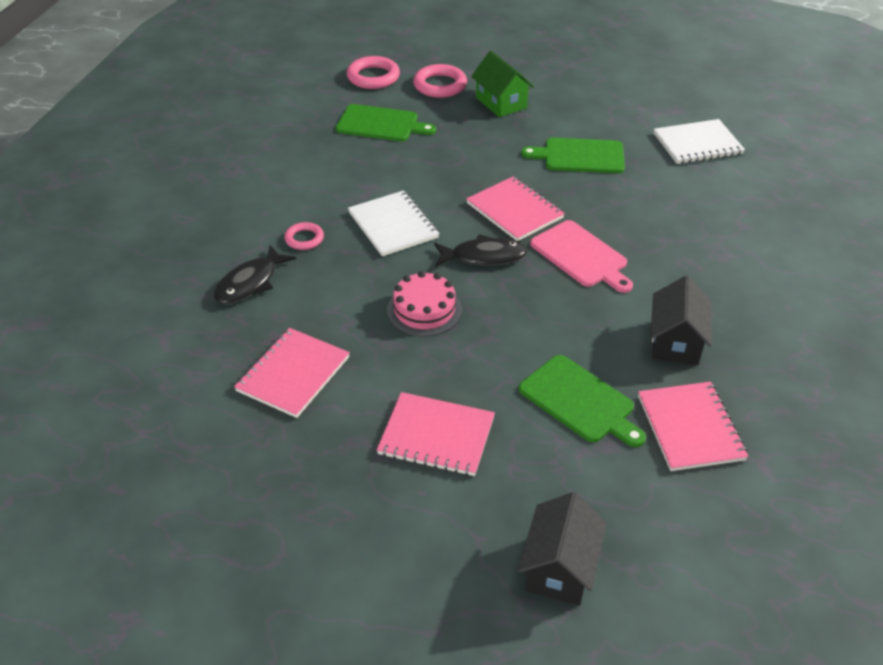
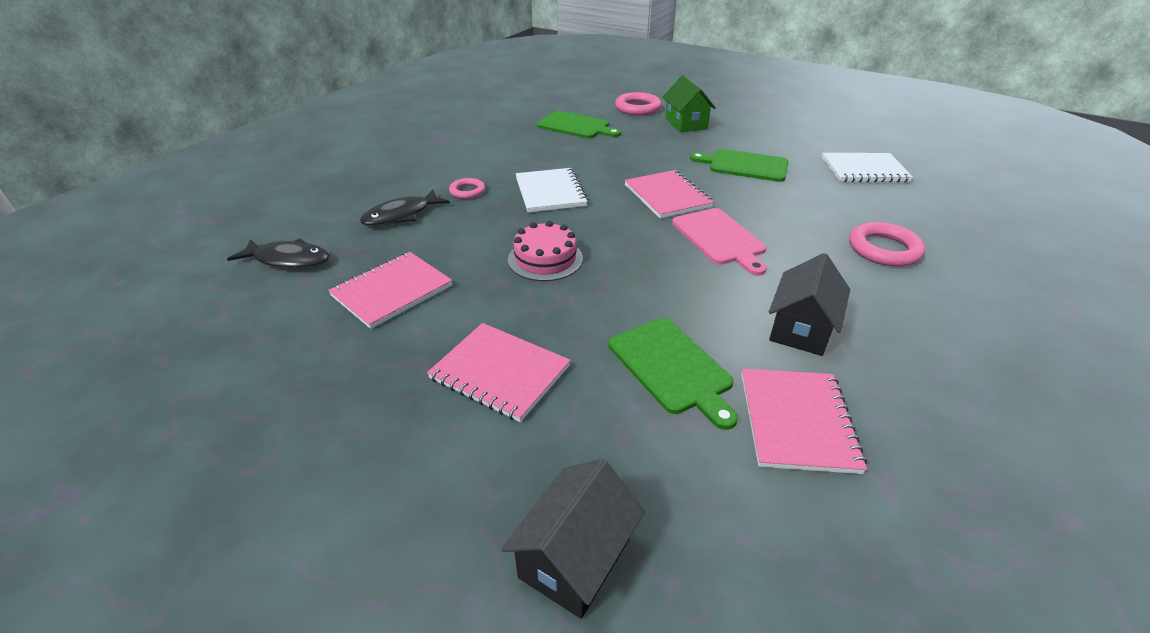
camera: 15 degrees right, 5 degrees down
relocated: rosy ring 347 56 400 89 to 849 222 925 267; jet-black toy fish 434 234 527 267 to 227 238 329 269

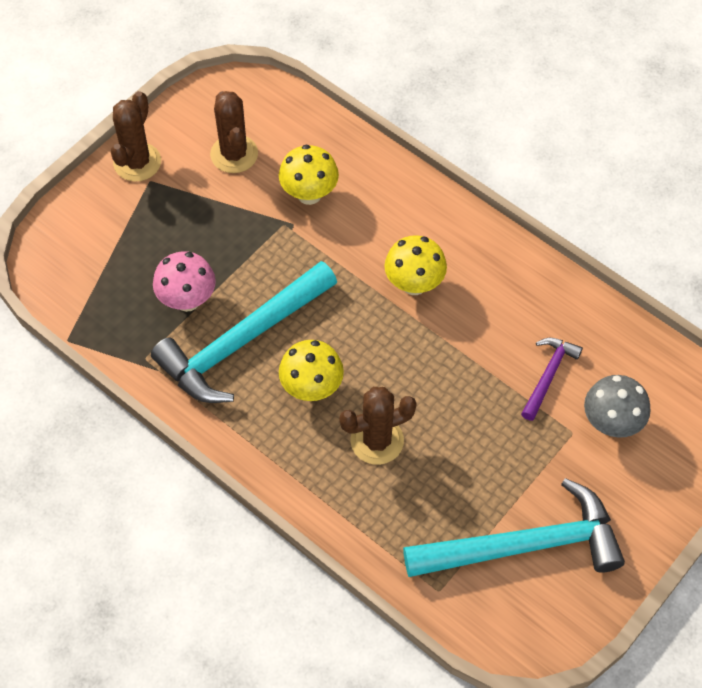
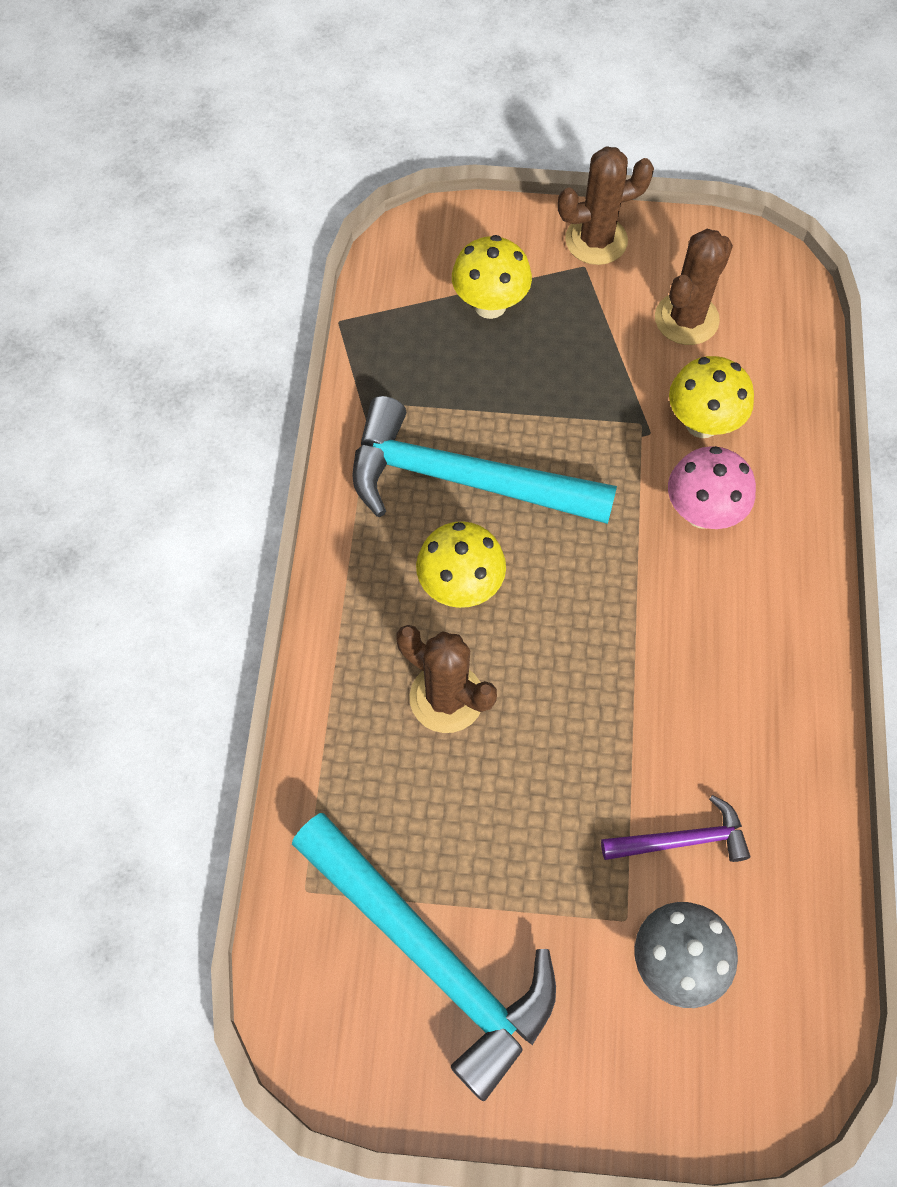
camera: 55 degrees right, 5 degrees up
relocated: rosy mushroom 153 251 216 312 to 668 446 756 529; golden mushroom 384 235 447 295 to 452 235 532 319

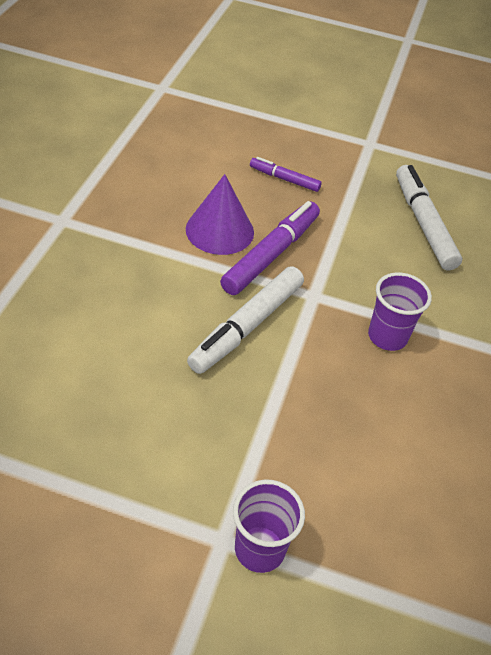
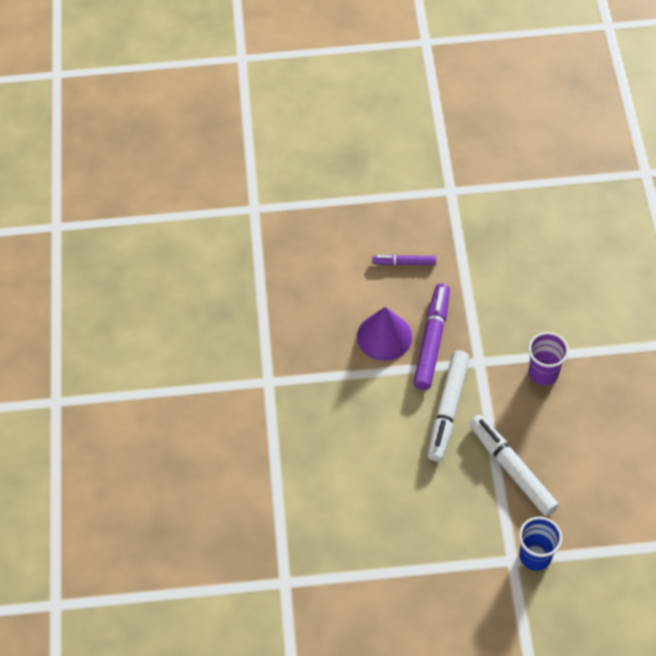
camera: 15 degrees left, 10 degrees up
relocated: snow-white marker 396 165 462 270 to 469 415 559 516
colour: royal purple cup 233 479 305 573 to royal blue cup 519 516 562 571

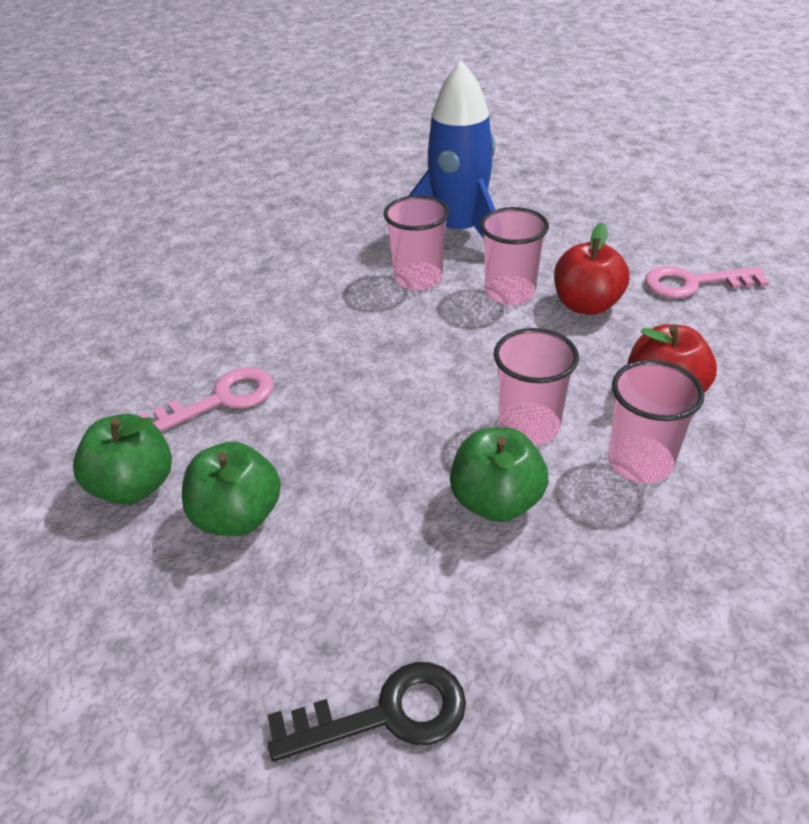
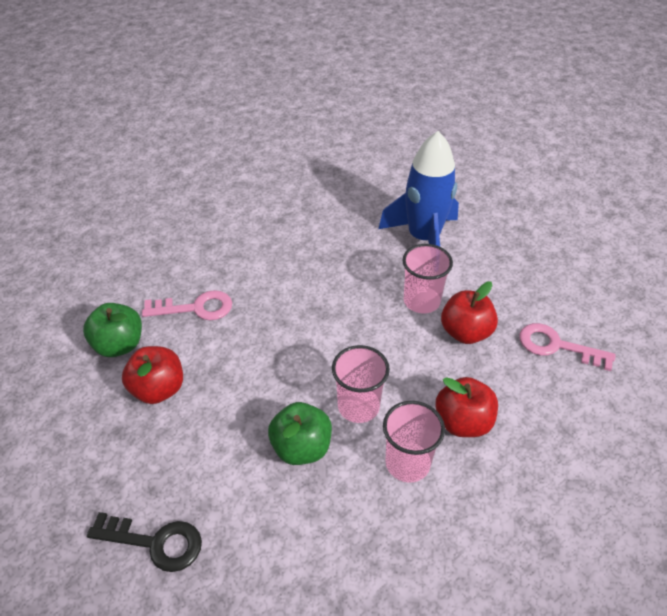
camera: 25 degrees right, 5 degrees up
missing: rosy cup 383 195 450 290
colour: emerald apple 182 441 281 536 to scarlet apple 122 346 183 404

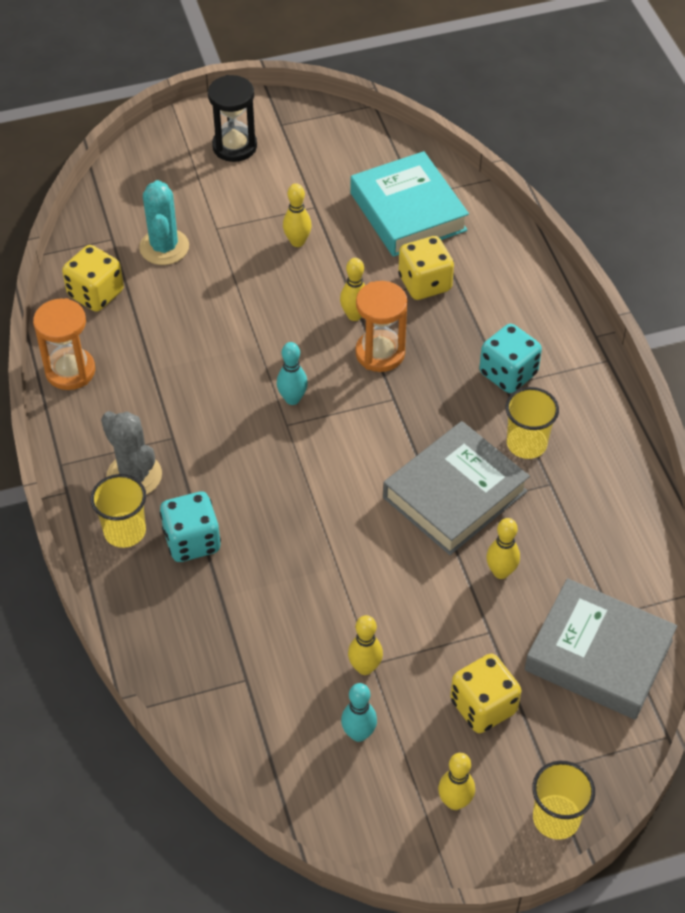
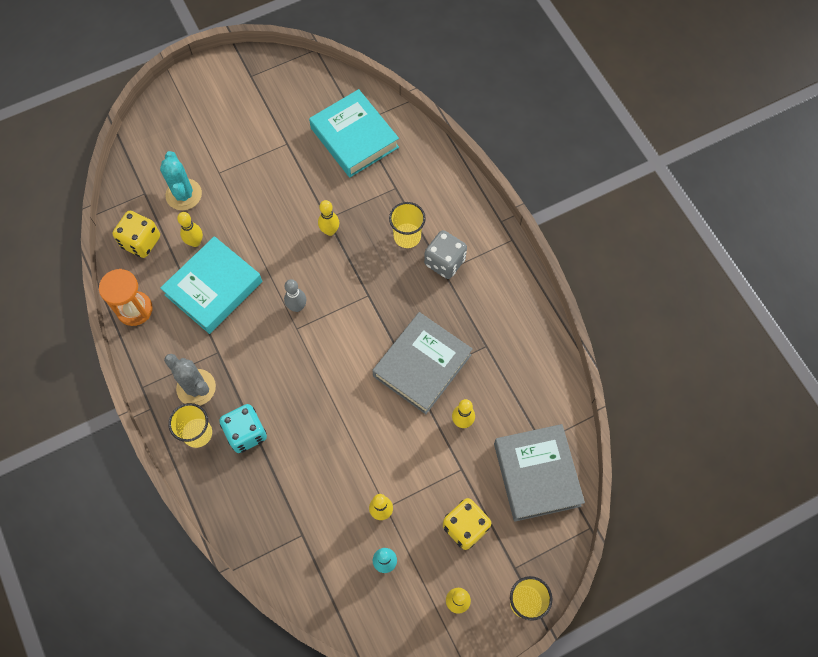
camera: 10 degrees left, 15 degrees up
missing: jet-black hourglass 208 75 257 162; orange-coloured hourglass 355 281 408 372; golden die 398 236 454 300
appeared: turquoise hardback 160 236 262 334
relocated: golden skittle 283 183 312 247 to 177 212 203 247; golden cup 506 387 559 459 to 389 202 426 248
colour: turquoise skittle 277 342 308 405 to grey skittle 284 279 306 312; turquoise die 479 324 542 393 to grey die 424 230 467 279
spun: grey hardback 525 578 677 720 = 494 424 585 522 60 degrees clockwise

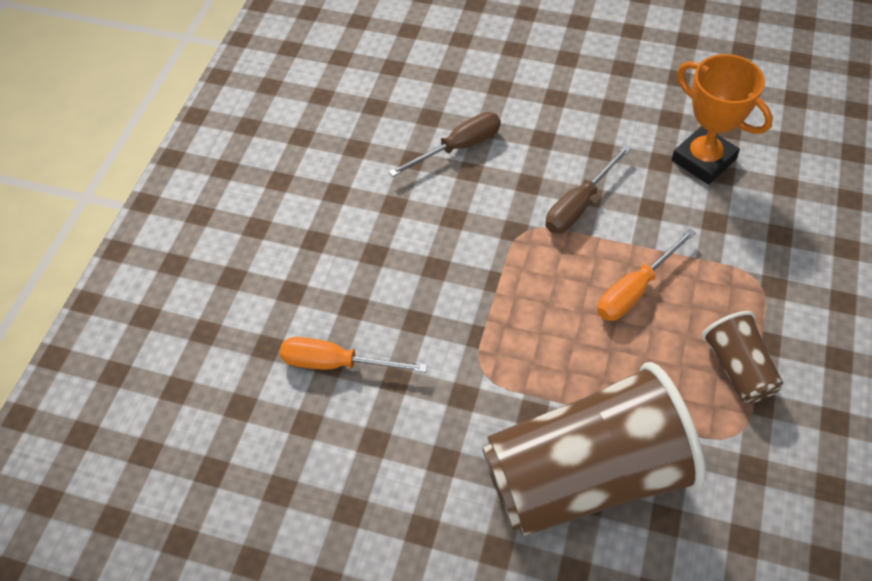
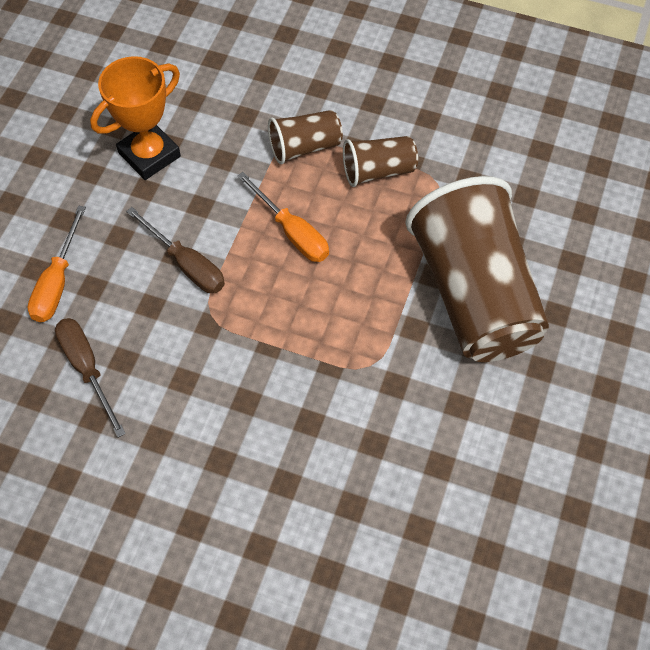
camera: 90 degrees left, 5 degrees up
appeared: dark brown cup 268 110 343 164
relocated: orange-coloured screwdriver 280 337 427 373 to 27 206 86 322

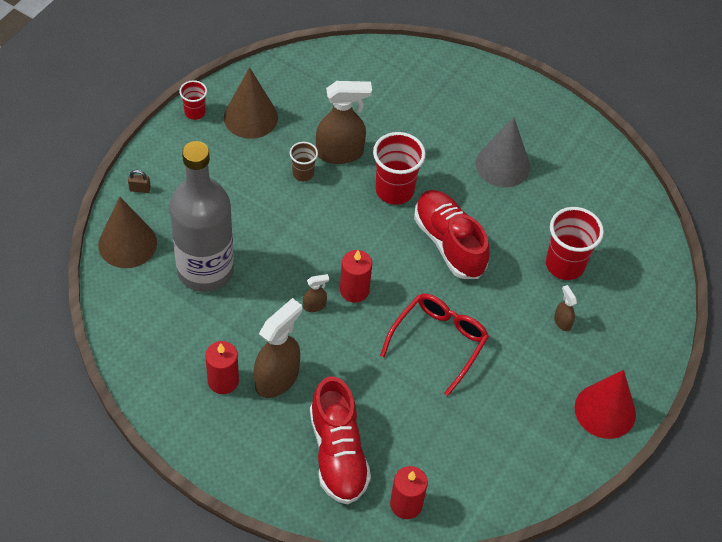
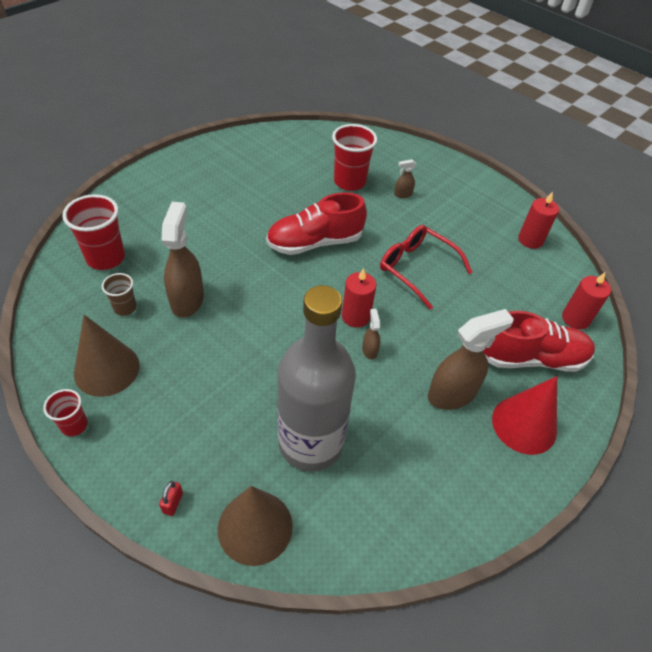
camera: 80 degrees left, 5 degrees down
missing: grey cone 476 117 530 187
relocated: scarlet candle 205 341 239 394 to 518 192 559 249; dark brown cup 290 142 318 181 to 102 273 136 316; scarlet cup 373 132 426 205 to 62 194 125 270; scarlet cone 575 370 636 439 to 492 376 557 455
colour: dark brown lock 128 170 151 193 to scarlet lock 159 481 183 516
spun: dark brown spray cleaner 254 298 302 398 = 428 309 514 410 105 degrees clockwise

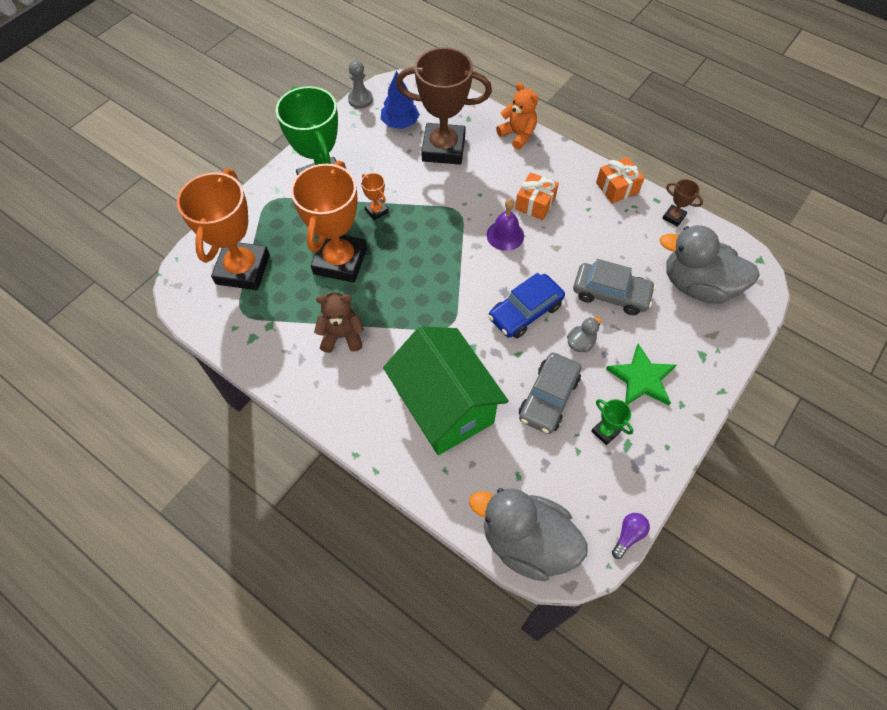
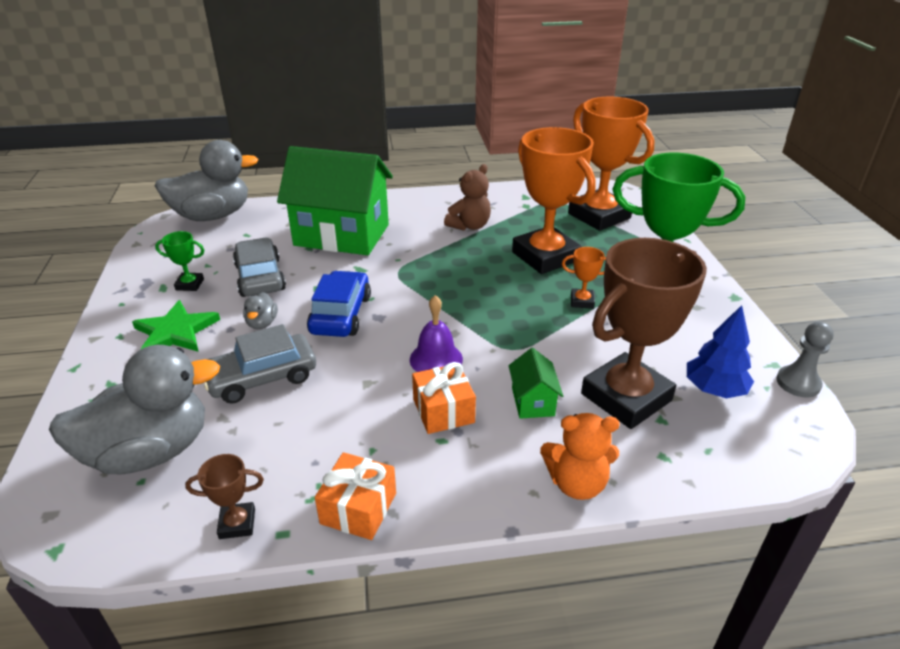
camera: 135 degrees right, 25 degrees down
missing: royal purple lightbulb 612 513 650 559
appeared: emerald house 509 348 563 419

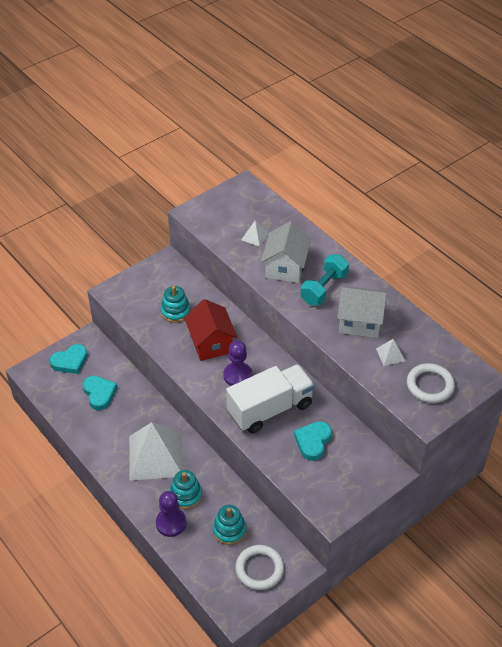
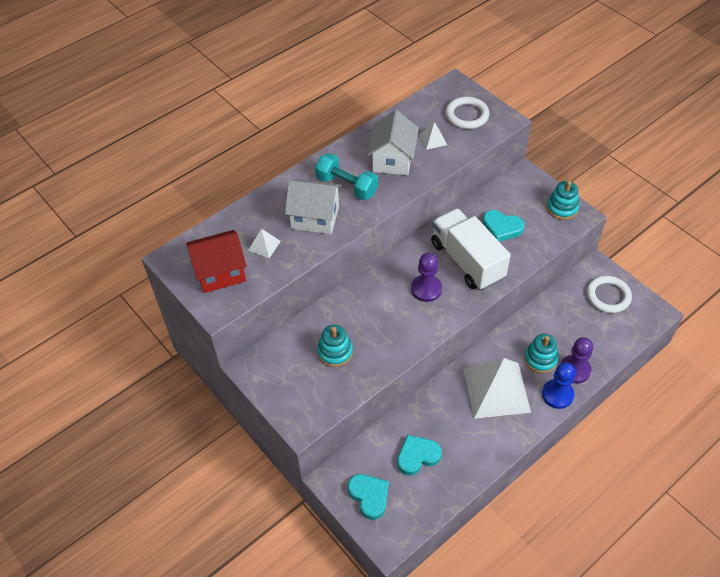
camera: 90 degrees left, 5 degrees up
appeared: royal blue pawn 542 362 576 409
relocated: scarlet house 184 299 237 361 to 186 230 247 293; turquoise ring stacker 213 505 246 545 to 547 181 579 220

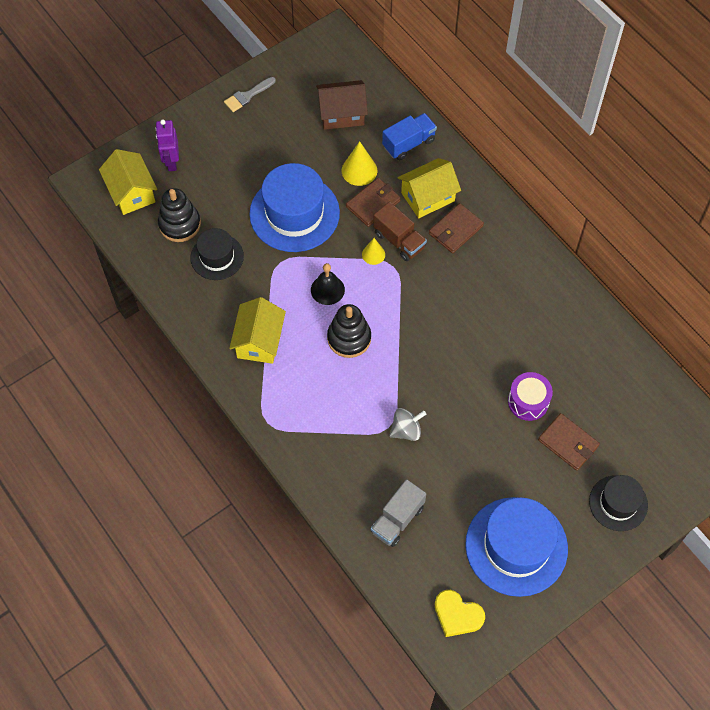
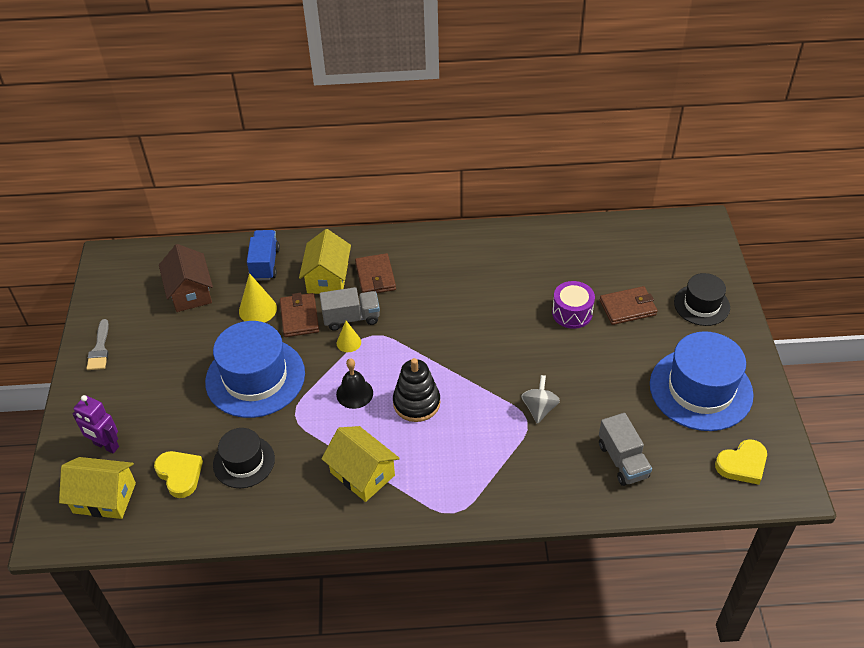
camera: 55 degrees left, 15 degrees down
exchanged: jet-black ring stacker 158 188 201 242 to golden heart shape 154 451 203 498
colour: dark brown toy truck 373 202 427 261 to grey toy truck 319 287 380 331
spun: dark brown house 316 80 368 130 = 159 244 213 312 45 degrees counterclockwise

